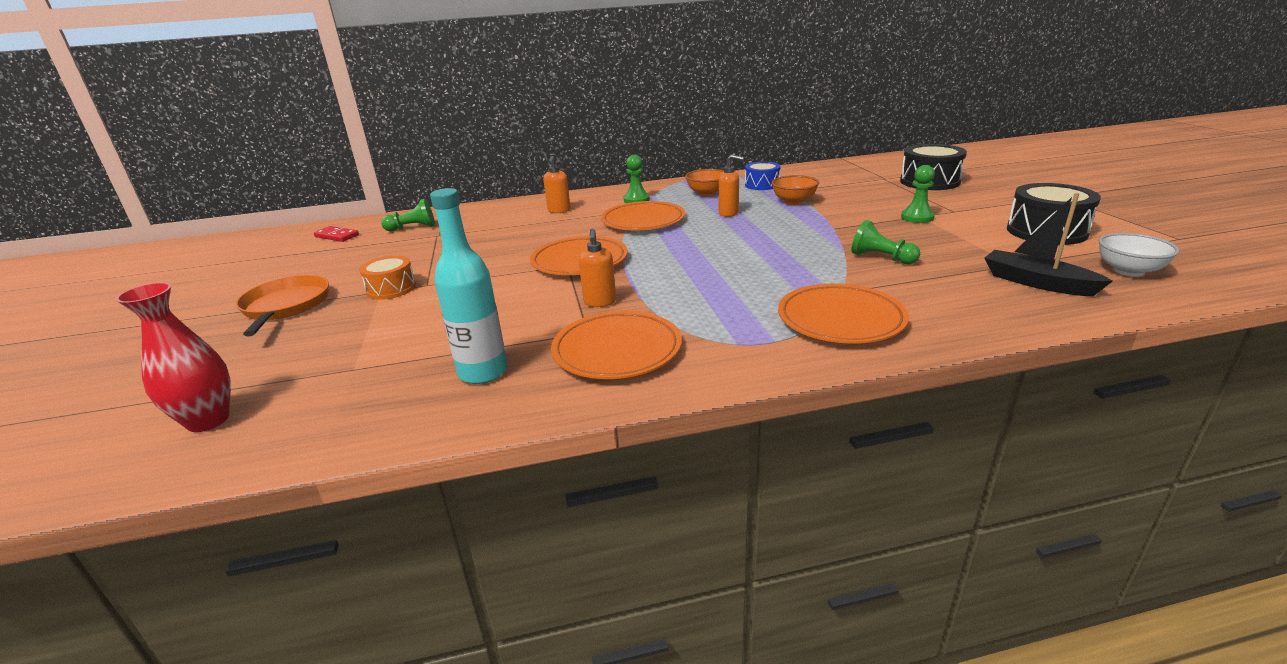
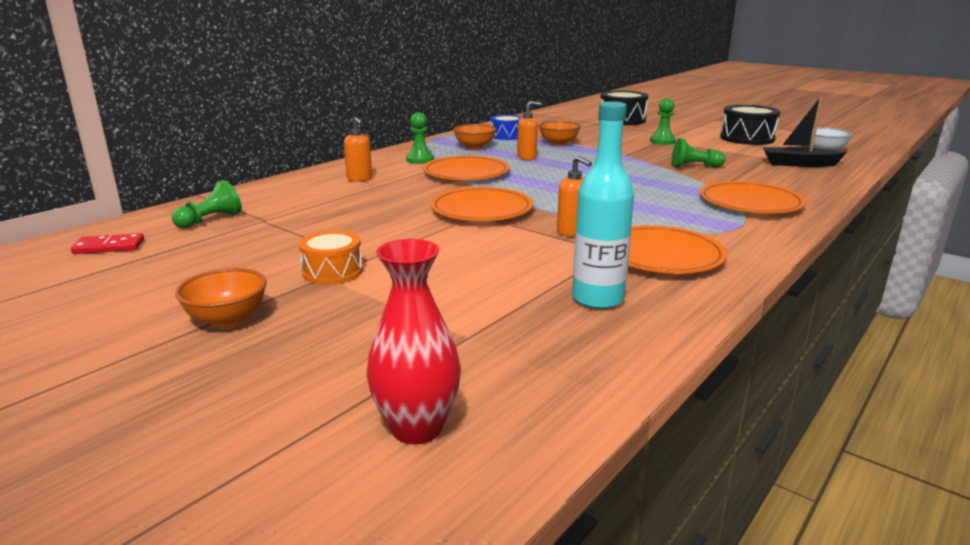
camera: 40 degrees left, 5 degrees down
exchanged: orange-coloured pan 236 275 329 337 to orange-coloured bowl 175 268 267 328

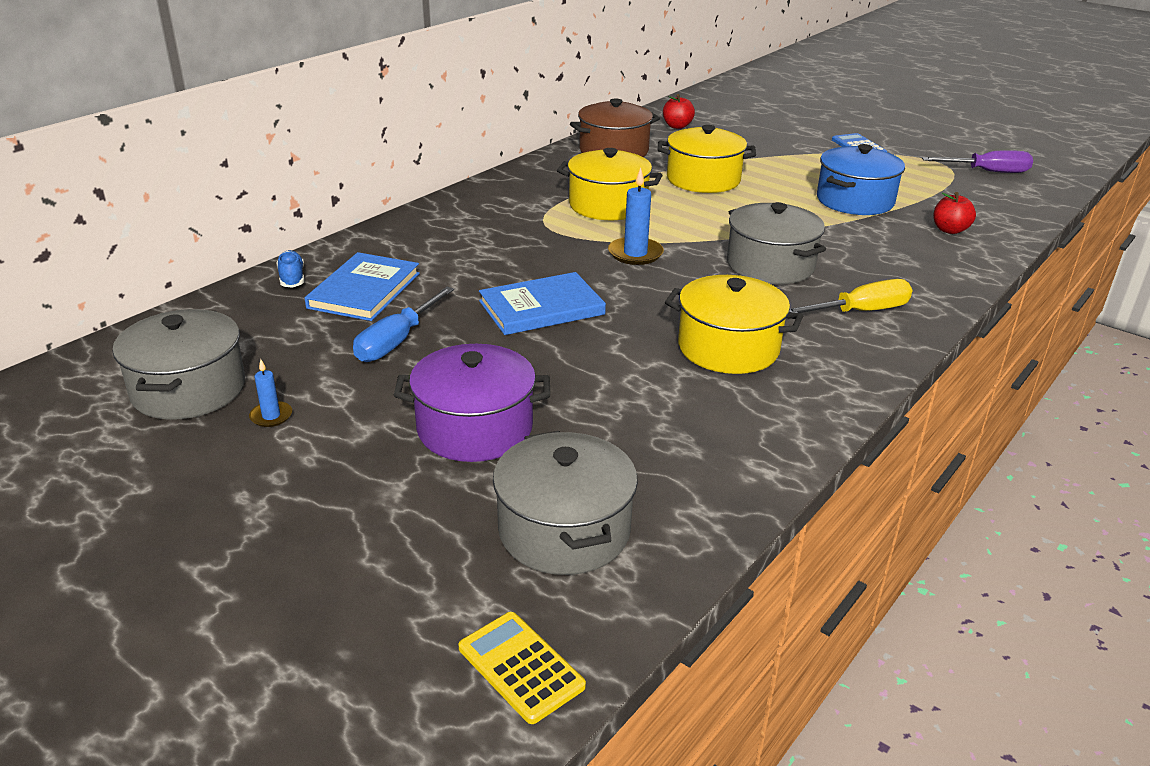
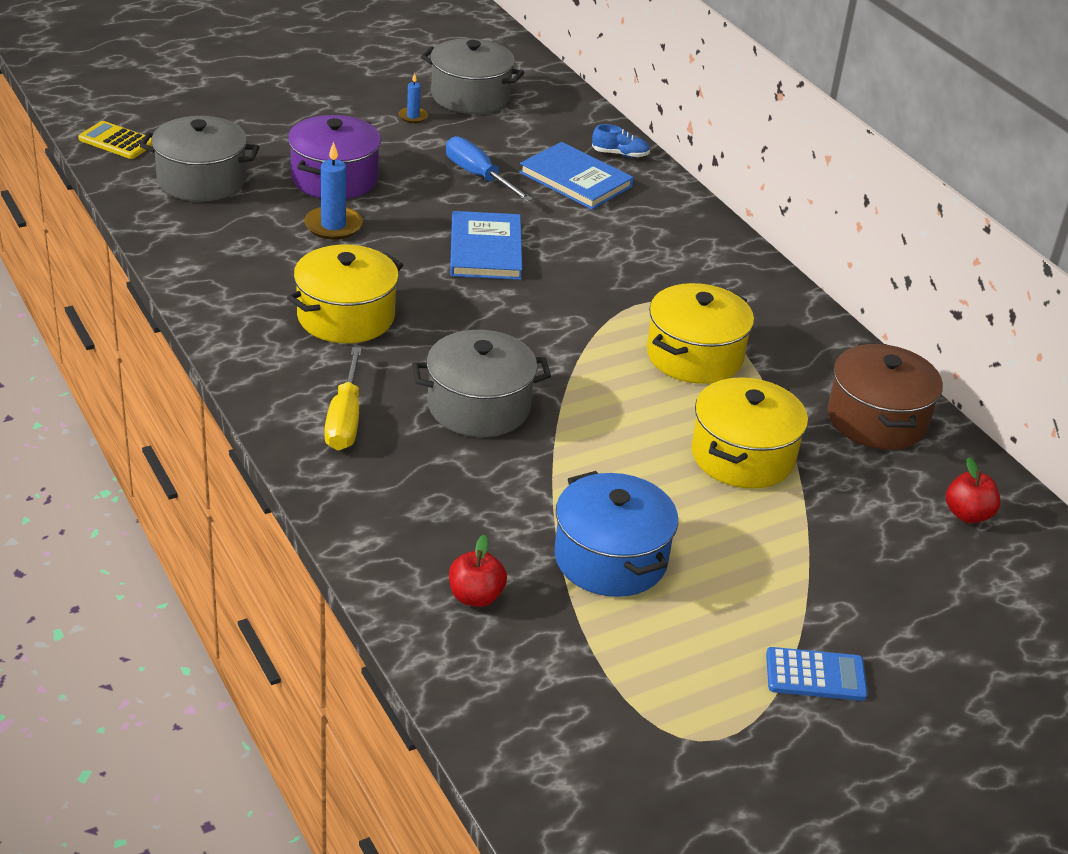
camera: 110 degrees right, 5 degrees up
missing: royal purple screwdriver 922 150 1033 173
relocated: royal blue candle 608 167 664 265 to 304 142 363 240
spun: golden pocket calculator 459 612 586 724 = 78 121 152 159 135 degrees counterclockwise

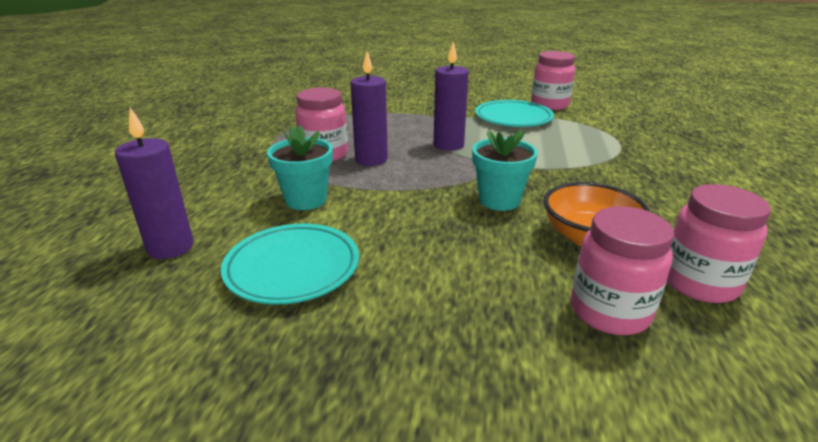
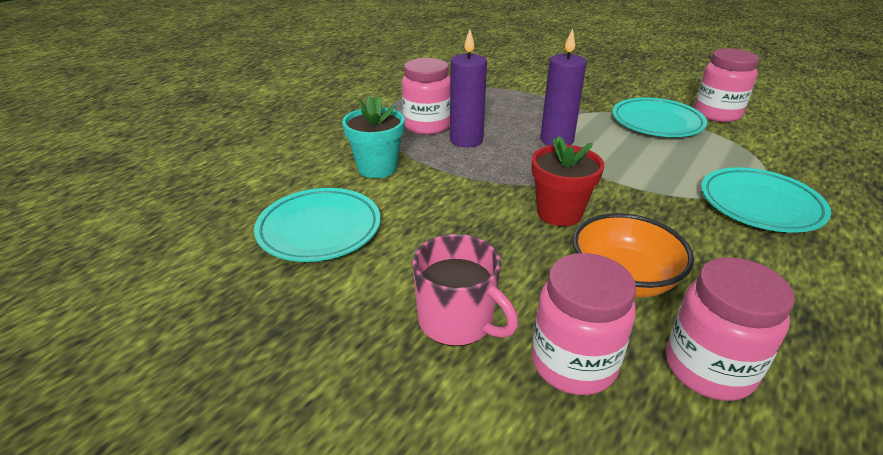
camera: 25 degrees right, 5 degrees up
missing: royal purple candle 115 108 194 259
appeared: rosy mug 412 234 518 346; turquoise flat dish 701 167 831 233
colour: turquoise plant pot 472 130 538 211 to scarlet plant pot 531 136 604 226

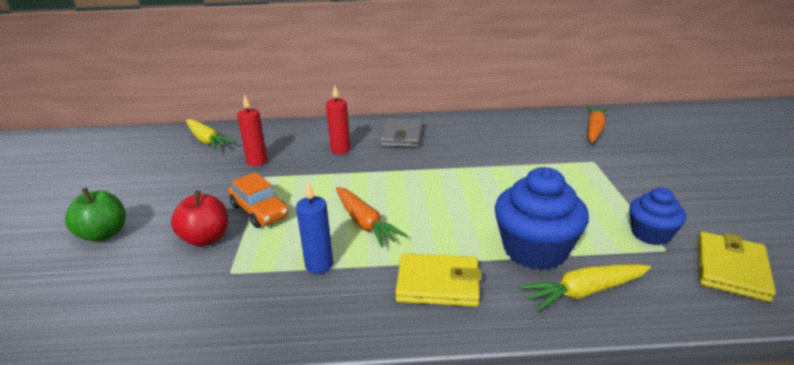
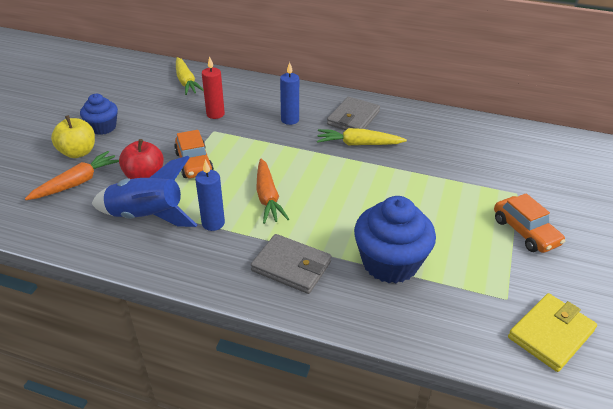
camera: 20 degrees right, 10 degrees up
appeared: royal blue spaceship 92 156 197 227; orange-coloured toy car 494 193 565 253
relocated: golden root vegetable 519 264 651 311 to 317 128 407 145; orange-coloured root vegetable 587 106 608 143 to 25 151 119 200; royal blue muffin 629 187 686 245 to 80 94 118 135
colour: emerald apple 65 188 126 242 to golden apple 51 115 95 158; scarlet candle 326 85 350 154 to royal blue candle 280 62 299 125; golden billfold 395 253 481 307 to grey billfold 251 234 331 294

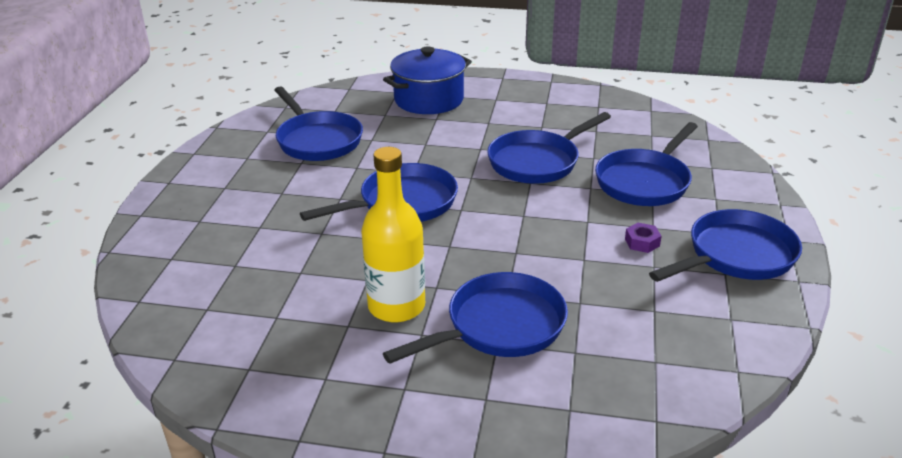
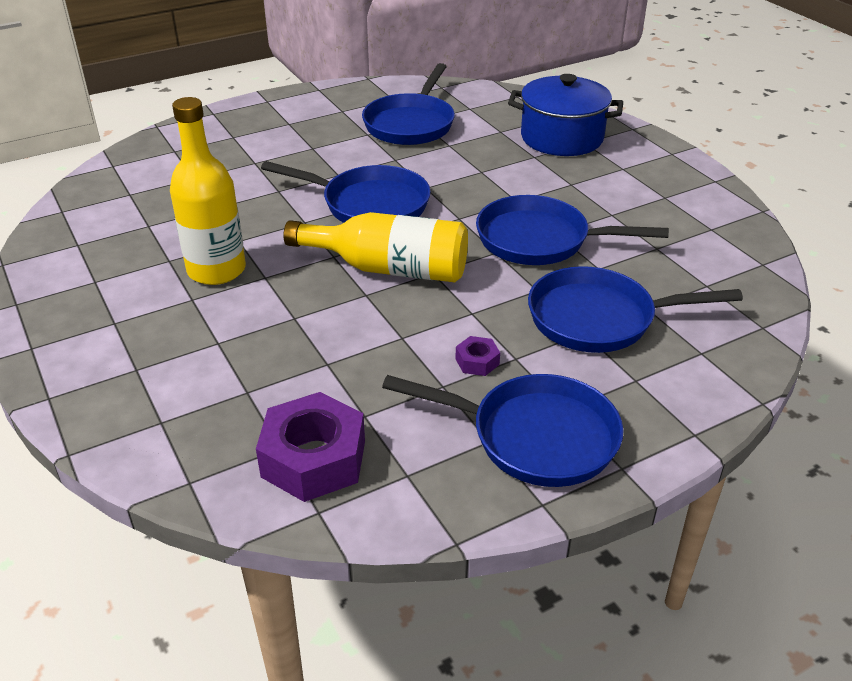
camera: 50 degrees right, 5 degrees up
missing: royal blue pan 383 272 568 364
appeared: royal purple hex nut 256 392 365 502; golden bottle 283 212 468 282

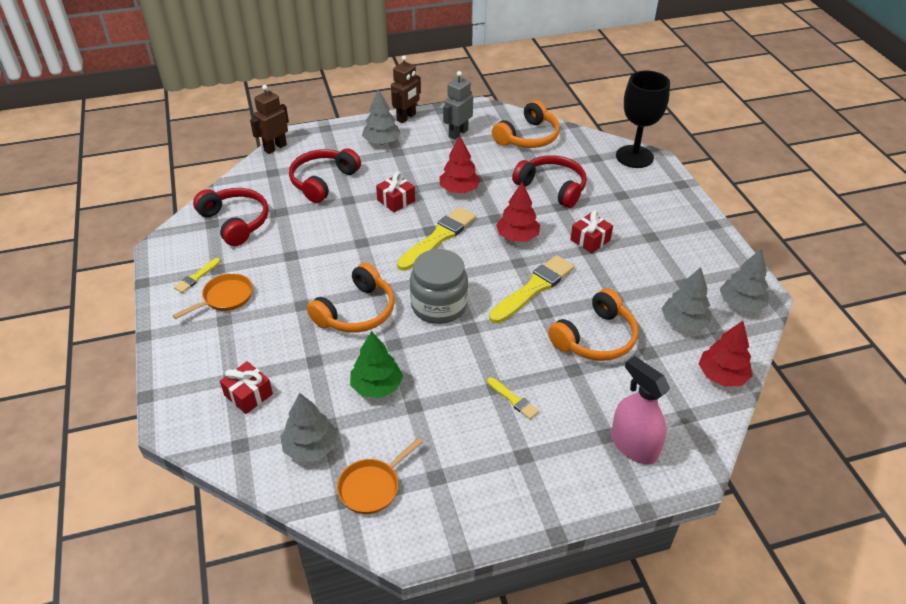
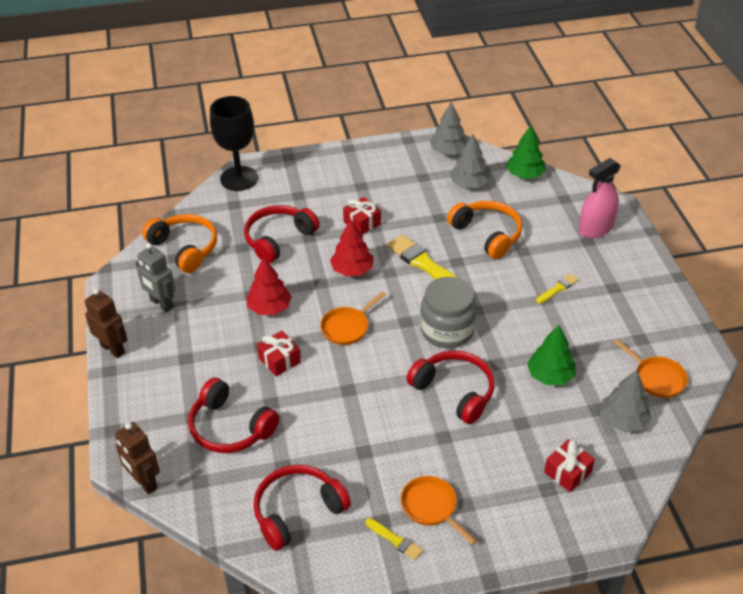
camera: 85 degrees left, 0 degrees up
missing: grey toy tree 362 89 401 144
exchanged: golden paintbrush 397 207 476 270 to orange-coloured pan 320 291 386 345
colour: orange-coloured over-ear headphones 307 263 395 333 to scarlet over-ear headphones 407 350 495 424; scarlet toy tree 699 321 753 387 to emerald toy tree 506 125 546 179

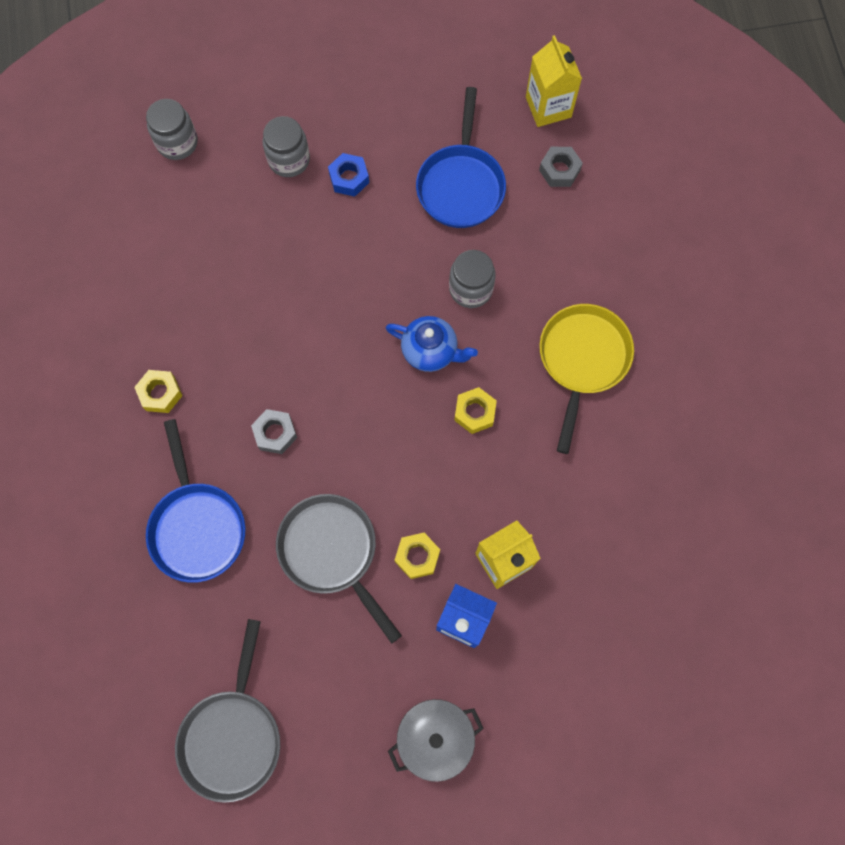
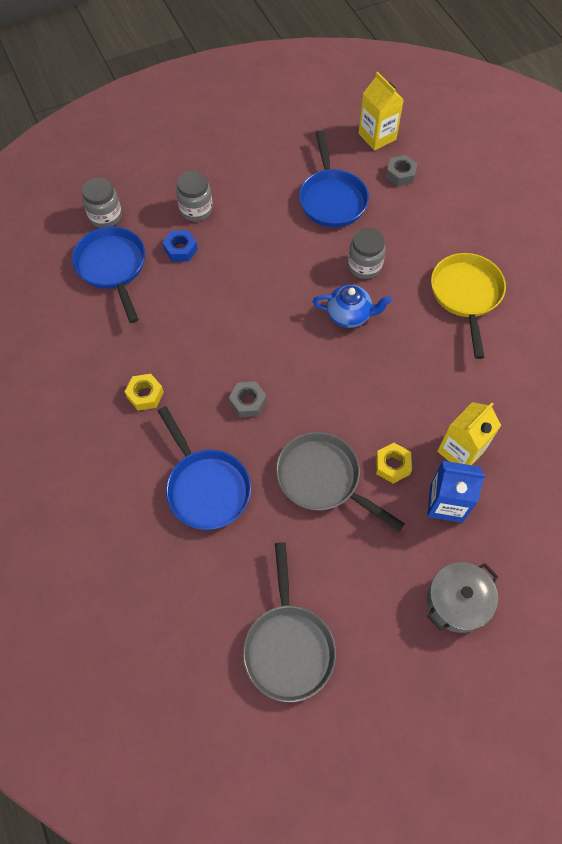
camera: 15 degrees left, 10 degrees down
missing: golden hex nut 454 387 497 434
appeared: royal blue pan 72 226 145 323
relocated: royal blue hex nut 328 153 369 197 to 163 230 198 262

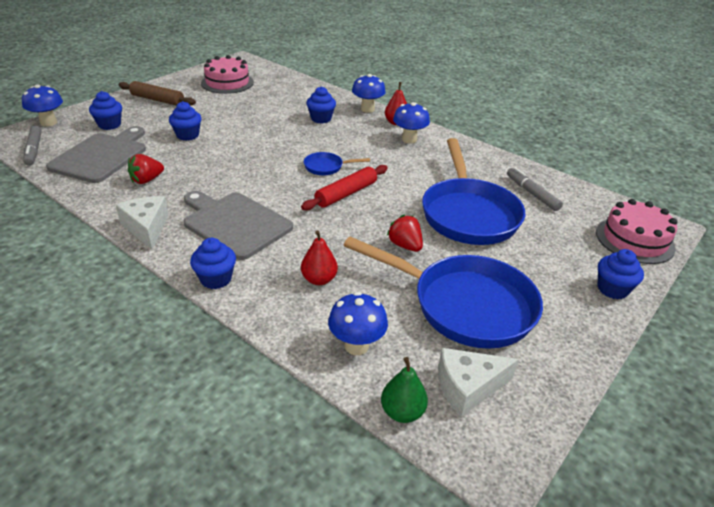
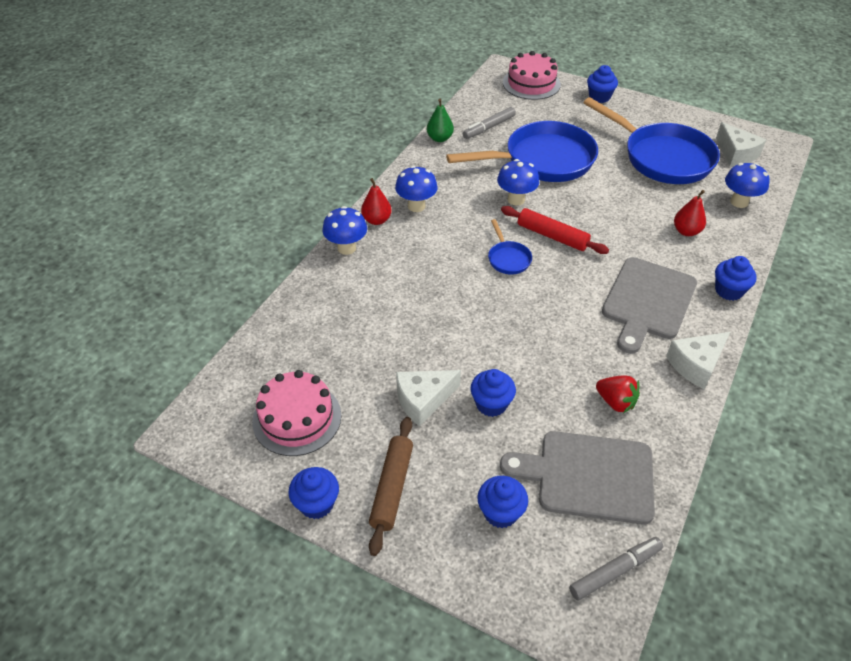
camera: 100 degrees left, 10 degrees up
missing: scarlet strawberry 387 214 423 252
appeared: snow-white cheese wedge 396 370 461 426
relocated: royal blue mushroom 22 84 63 127 to 497 159 539 206; royal blue muffin 307 86 336 123 to 289 467 339 519; emerald toy pear 381 357 428 423 to 427 99 454 142
spun: royal blue pan 344 237 543 349 = 584 97 720 184 120 degrees clockwise

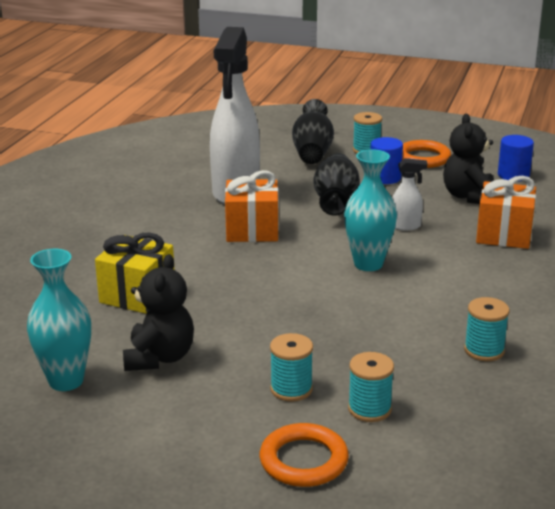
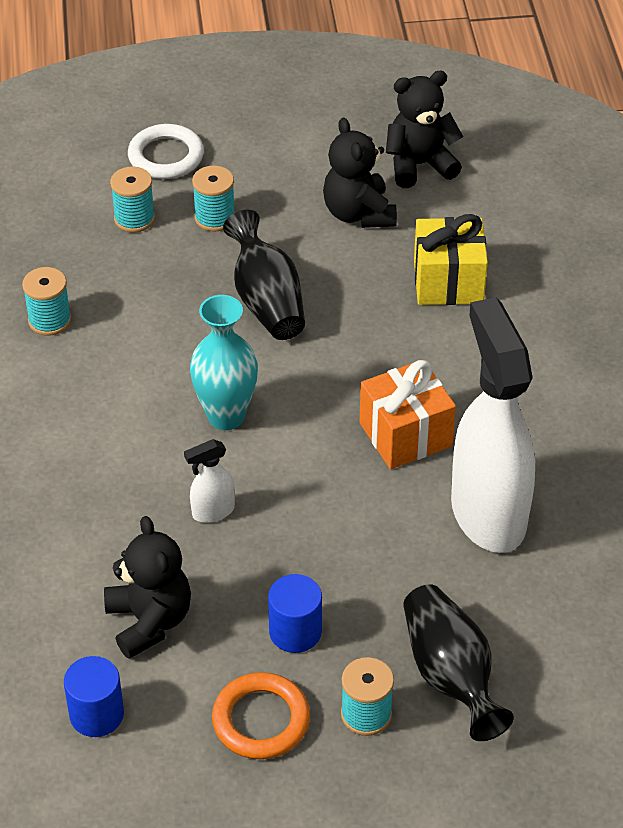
camera: 155 degrees right, 20 degrees up
missing: orange-coloured present 476 176 536 249
relocated: jet-black flower vase 314 153 360 216 to 223 210 305 340
exchanged: turquoise flower vase 27 249 91 391 to jet-black stuffed bear 386 71 463 188
colour: orange-coloured ring 260 423 349 487 to snow-white ring 128 124 204 179

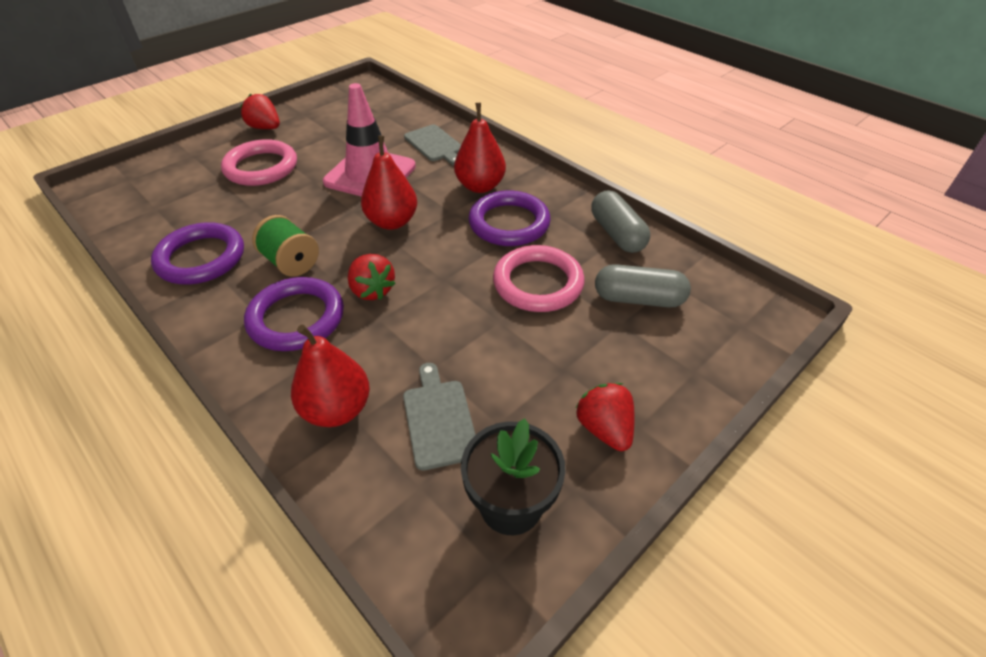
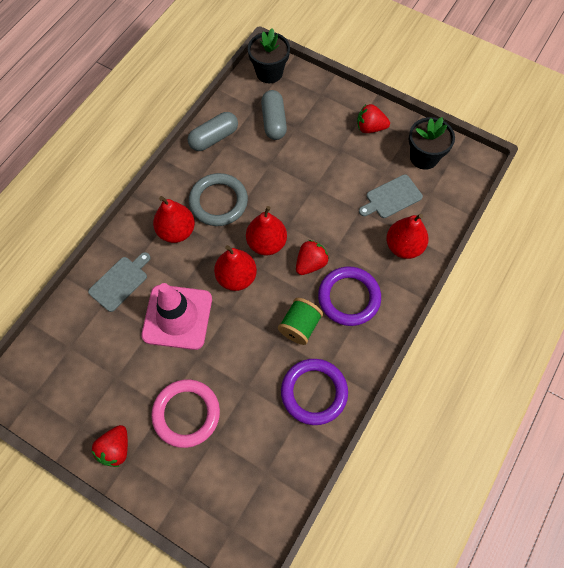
camera: 105 degrees left, 20 degrees up
missing: rosy ring 493 245 585 312
appeared: scarlet toy pear 246 206 287 255; jet-black plant pot 248 28 290 83
colour: royal purple ring 469 191 551 246 to grey ring 189 173 248 226
spun: scarlet strawberry 576 383 635 451 = 357 104 390 133 45 degrees clockwise

